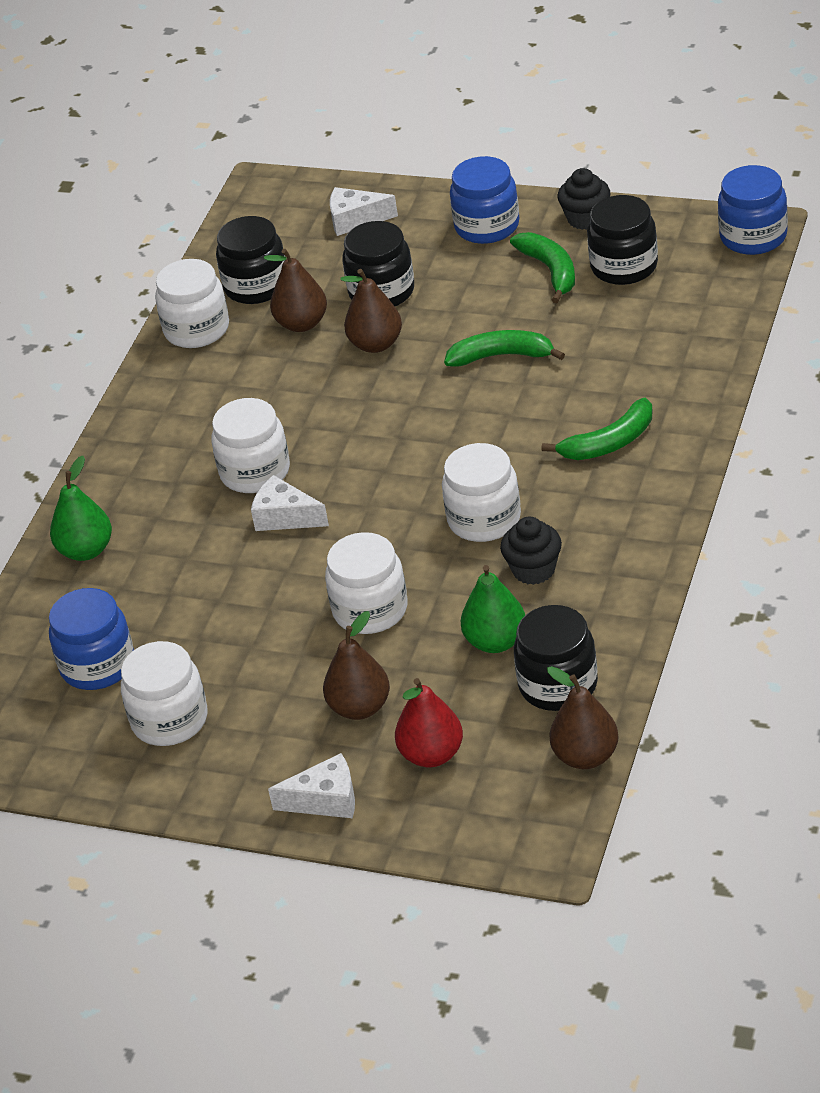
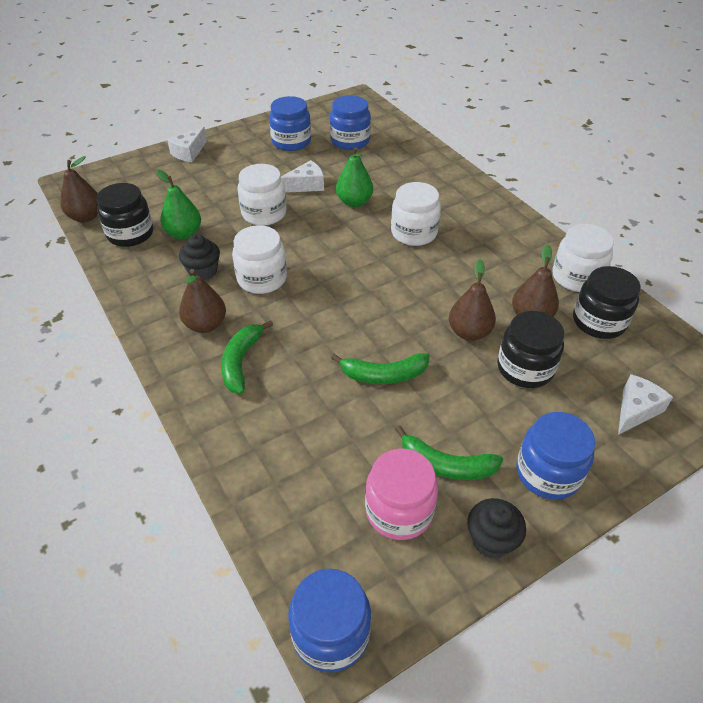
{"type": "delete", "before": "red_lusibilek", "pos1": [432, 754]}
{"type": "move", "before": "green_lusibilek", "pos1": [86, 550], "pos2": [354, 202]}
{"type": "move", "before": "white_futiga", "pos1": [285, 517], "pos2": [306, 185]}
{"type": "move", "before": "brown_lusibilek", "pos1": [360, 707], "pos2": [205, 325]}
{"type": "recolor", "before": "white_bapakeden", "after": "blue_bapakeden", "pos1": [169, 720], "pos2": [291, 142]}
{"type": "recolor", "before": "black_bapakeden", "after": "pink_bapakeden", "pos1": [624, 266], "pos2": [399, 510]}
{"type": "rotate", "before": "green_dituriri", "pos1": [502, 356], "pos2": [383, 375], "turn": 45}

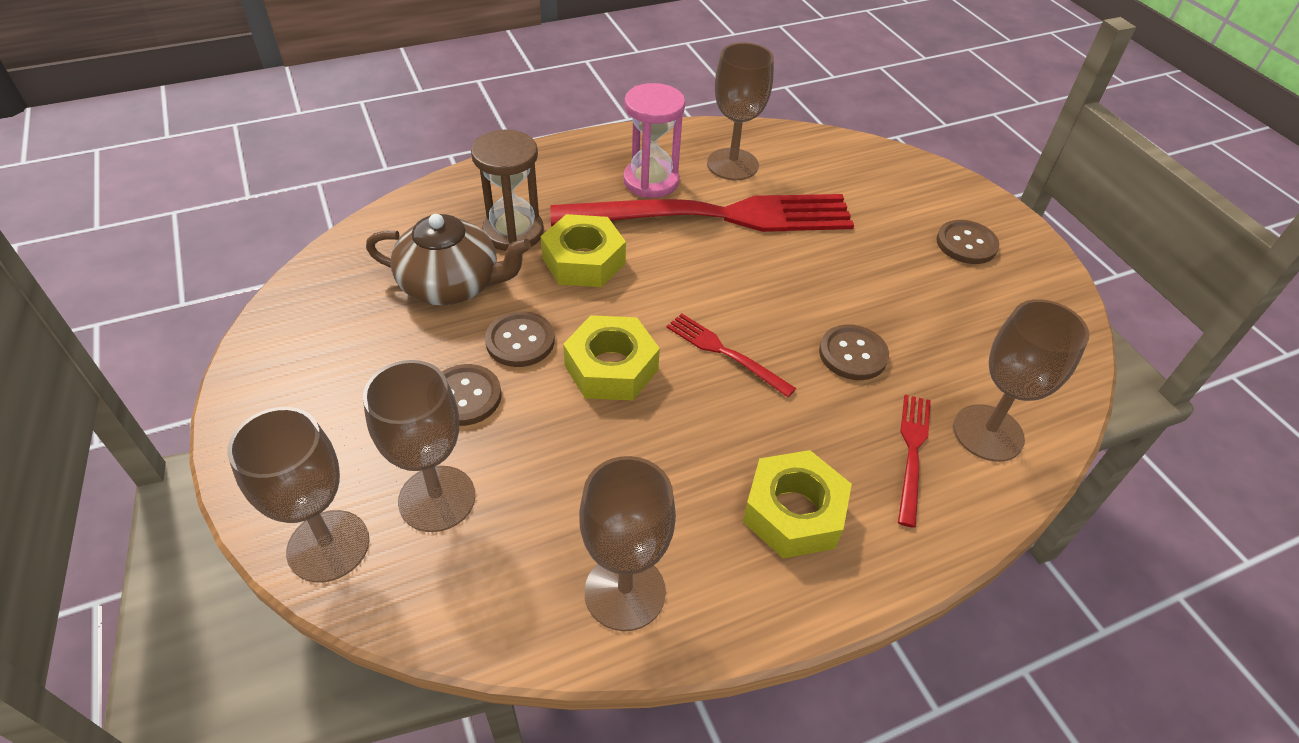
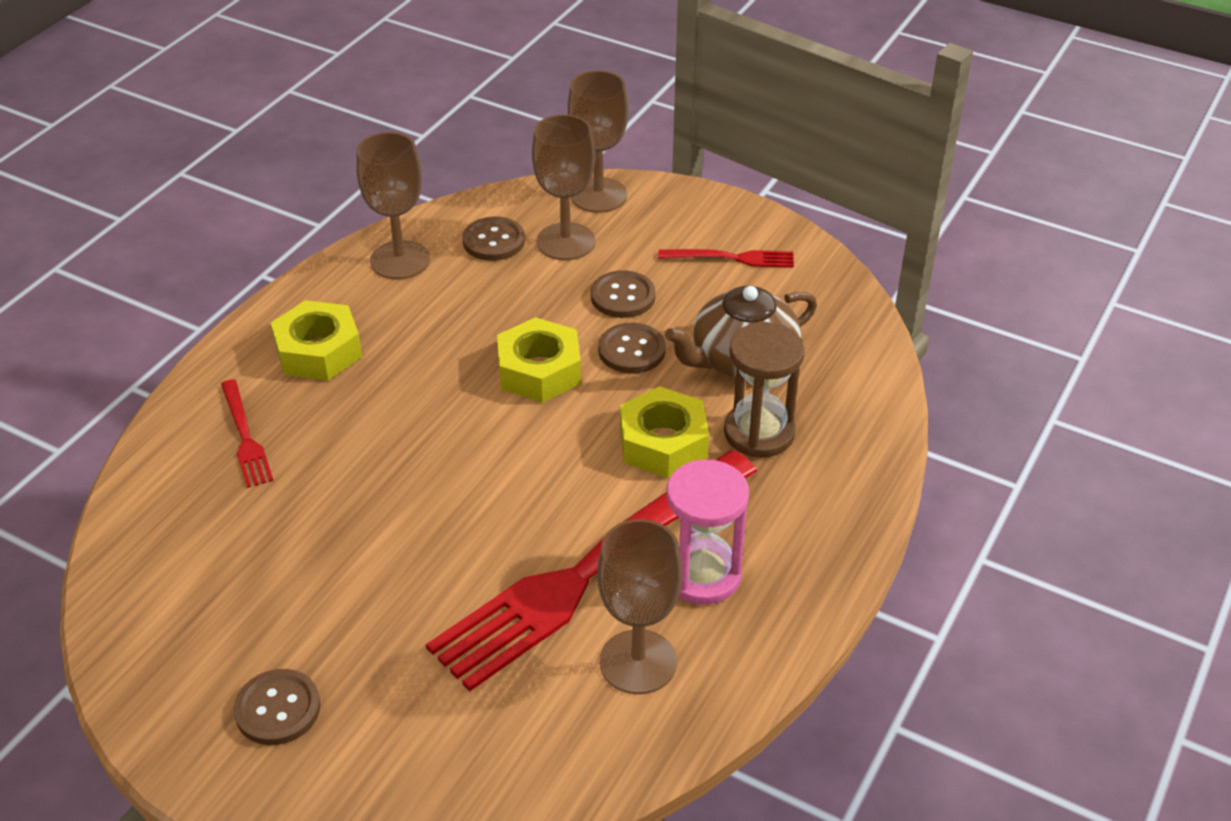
{"type": "delete", "before": "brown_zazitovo", "pos1": [988, 433]}
{"type": "move", "before": "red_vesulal", "pos1": [725, 353], "pos2": [731, 258]}
{"type": "move", "before": "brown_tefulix", "pos1": [853, 354], "pos2": [494, 241]}

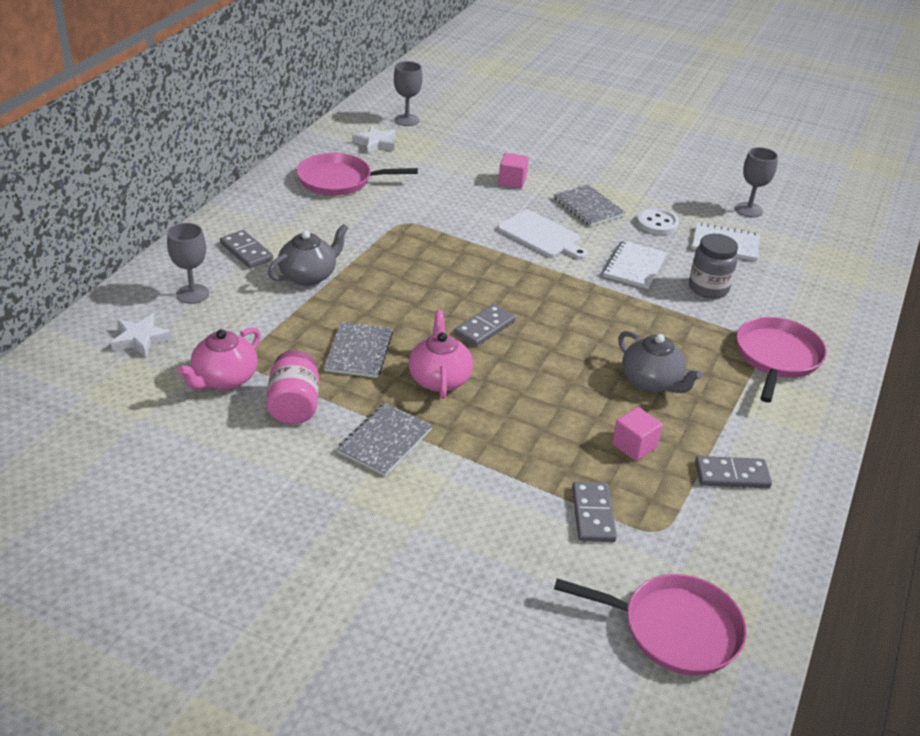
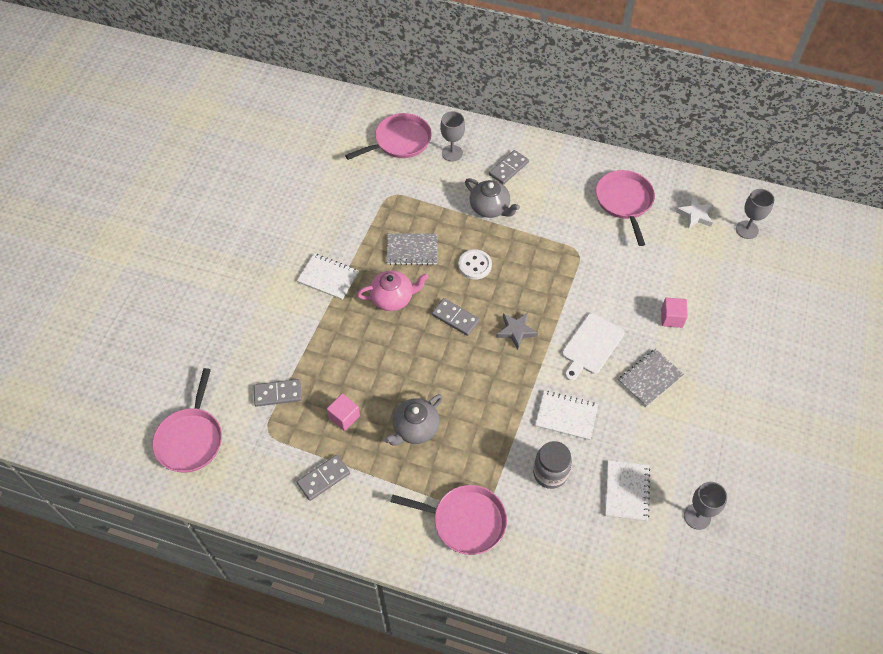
{"type": "delete", "before": "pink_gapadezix", "pos1": [224, 379]}
{"type": "delete", "before": "pink_bapakeden", "pos1": [294, 405]}
{"type": "insert", "after": "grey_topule", "pos2": [516, 331]}
{"type": "move", "before": "white_tefulix", "pos1": [657, 223], "pos2": [475, 265]}
{"type": "replace", "before": "white_topule", "after": "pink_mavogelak", "pos1": [140, 339], "pos2": [400, 141]}
{"type": "recolor", "before": "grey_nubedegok", "after": "white_nubedegok", "pos1": [385, 441], "pos2": [328, 277]}
{"type": "rotate", "before": "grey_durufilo", "pos1": [732, 475], "pos2": [323, 478], "turn": 60}

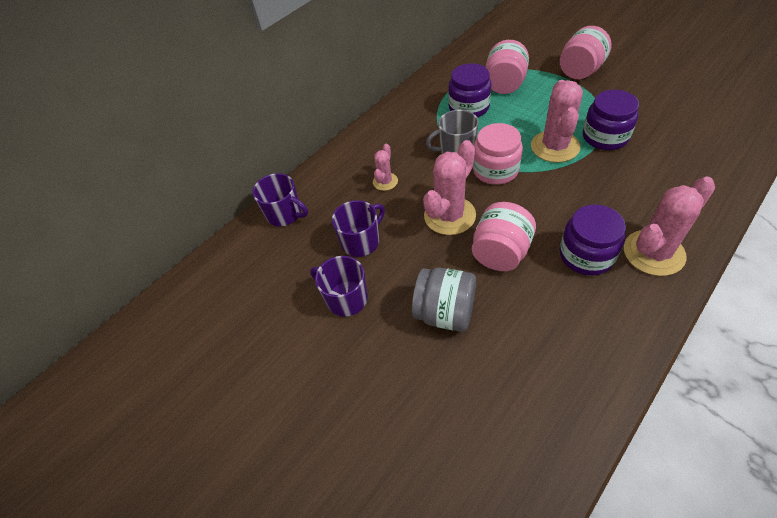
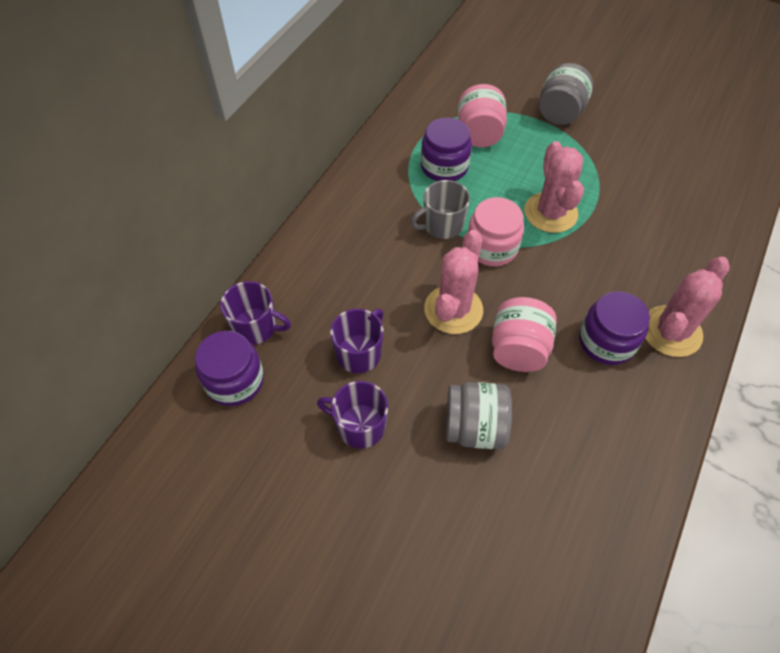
{"type": "delete", "before": "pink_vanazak", "pos1": [385, 181]}
{"type": "move", "before": "purple_bapakeden", "pos1": [605, 137], "pos2": [234, 381]}
{"type": "recolor", "before": "pink_bapakeden", "after": "grey_bapakeden", "pos1": [580, 71], "pos2": [560, 113]}

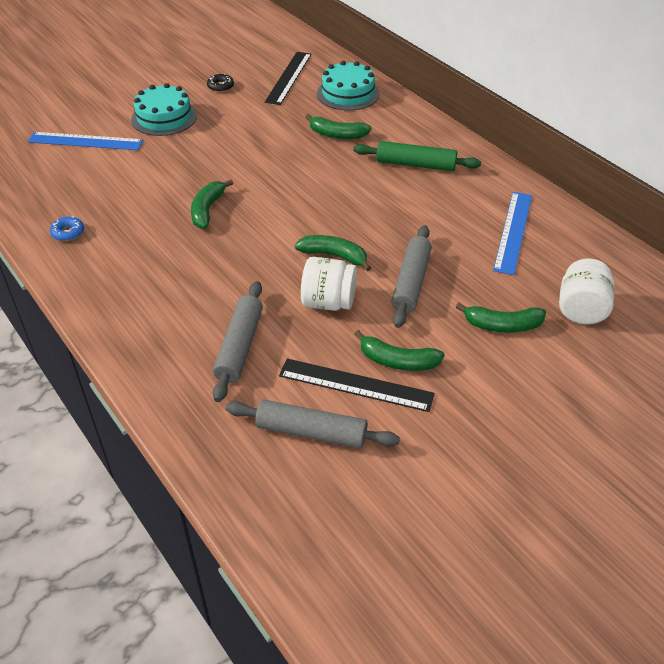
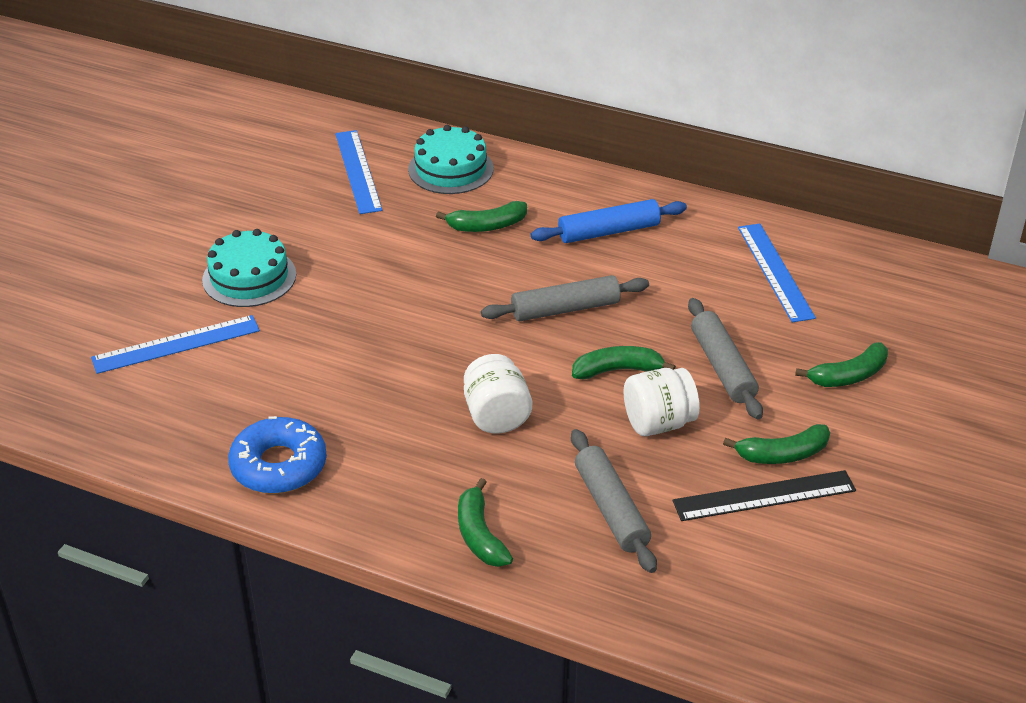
{"type": "delete", "before": "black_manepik", "pos1": [220, 86]}
{"type": "move", "before": "green_dituriri", "pos1": [207, 210], "pos2": [480, 535]}
{"type": "move", "before": "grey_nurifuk", "pos1": [311, 432], "pos2": [565, 309]}
{"type": "move", "before": "white_bapakeden", "pos1": [581, 309], "pos2": [496, 416]}
{"type": "recolor", "before": "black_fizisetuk", "after": "blue_fizisetuk", "pos1": [289, 77], "pos2": [358, 171]}
{"type": "recolor", "before": "green_nurifuk", "after": "blue_nurifuk", "pos1": [415, 165], "pos2": [609, 232]}
{"type": "resize", "before": "blue_manepik", "pos1": [68, 232], "pos2": [279, 465], "scale": 2.1}

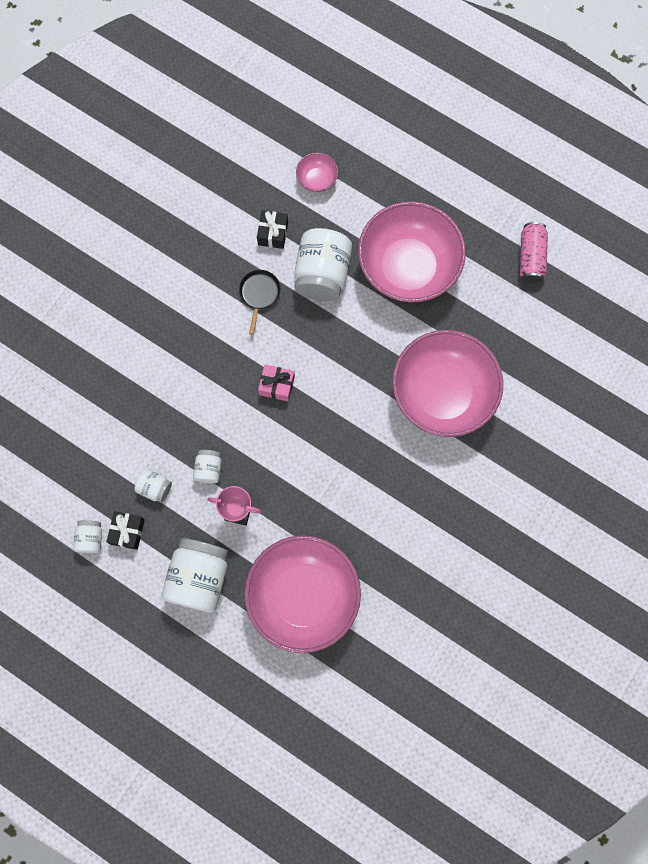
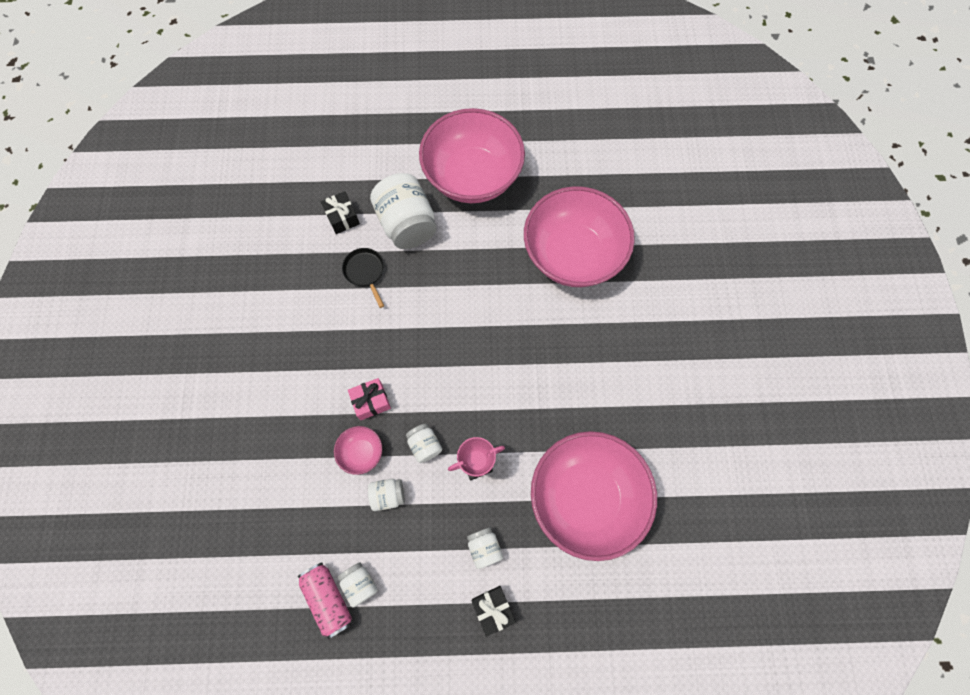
{"type": "move", "before": "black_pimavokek", "pos1": [127, 532], "pos2": [493, 609]}
{"type": "move", "before": "pink_pimavokek", "pos1": [277, 385], "pos2": [371, 401]}
{"type": "move", "before": "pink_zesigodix", "pos1": [317, 179], "pos2": [361, 452]}
{"type": "move", "before": "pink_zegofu", "pos1": [531, 257], "pos2": [328, 599]}
{"type": "resize", "before": "white_bapakeden", "pos1": [199, 578], "pos2": [484, 548], "scale": 0.49}

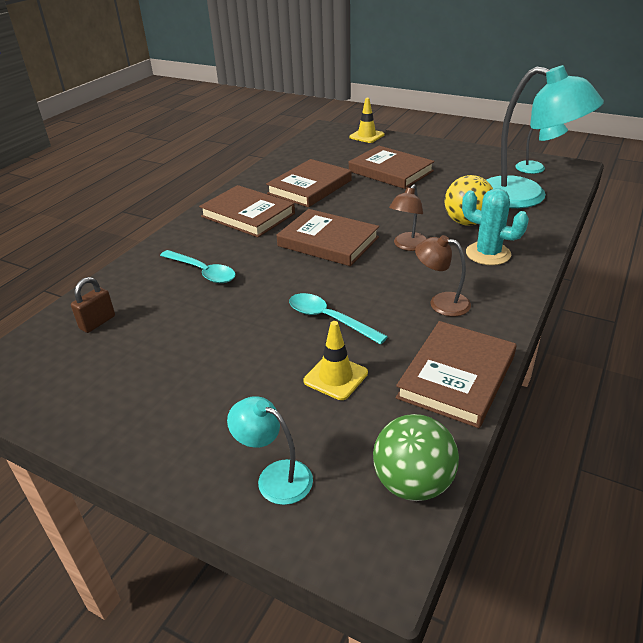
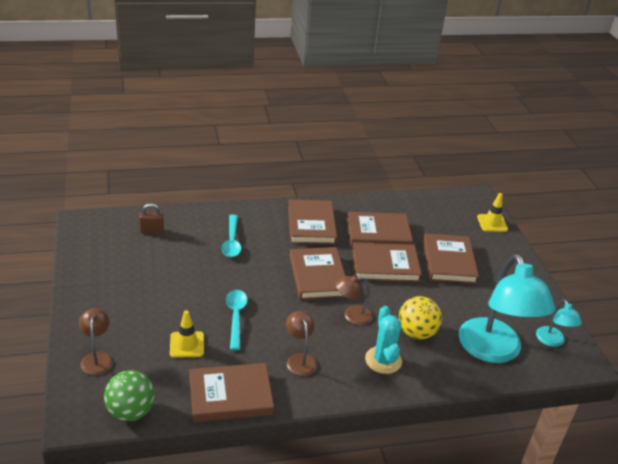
{"type": "insert", "after": "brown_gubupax", "pos2": [385, 265]}
{"type": "recolor", "before": "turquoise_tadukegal", "after": "brown_tadukegal", "pos1": [275, 477], "pos2": [97, 358]}

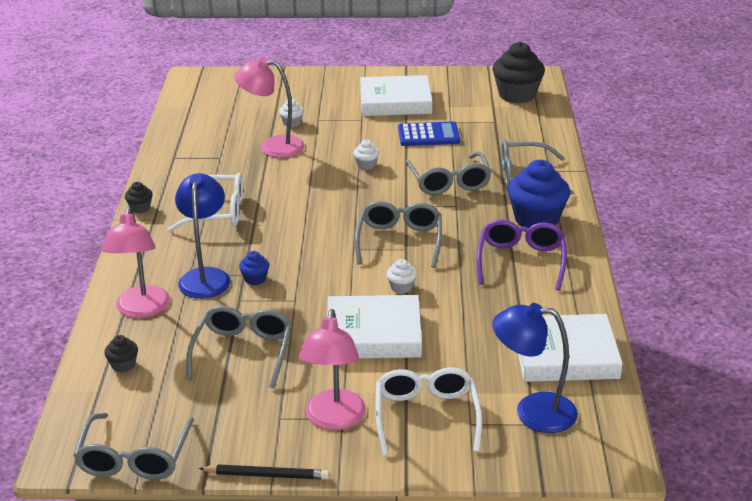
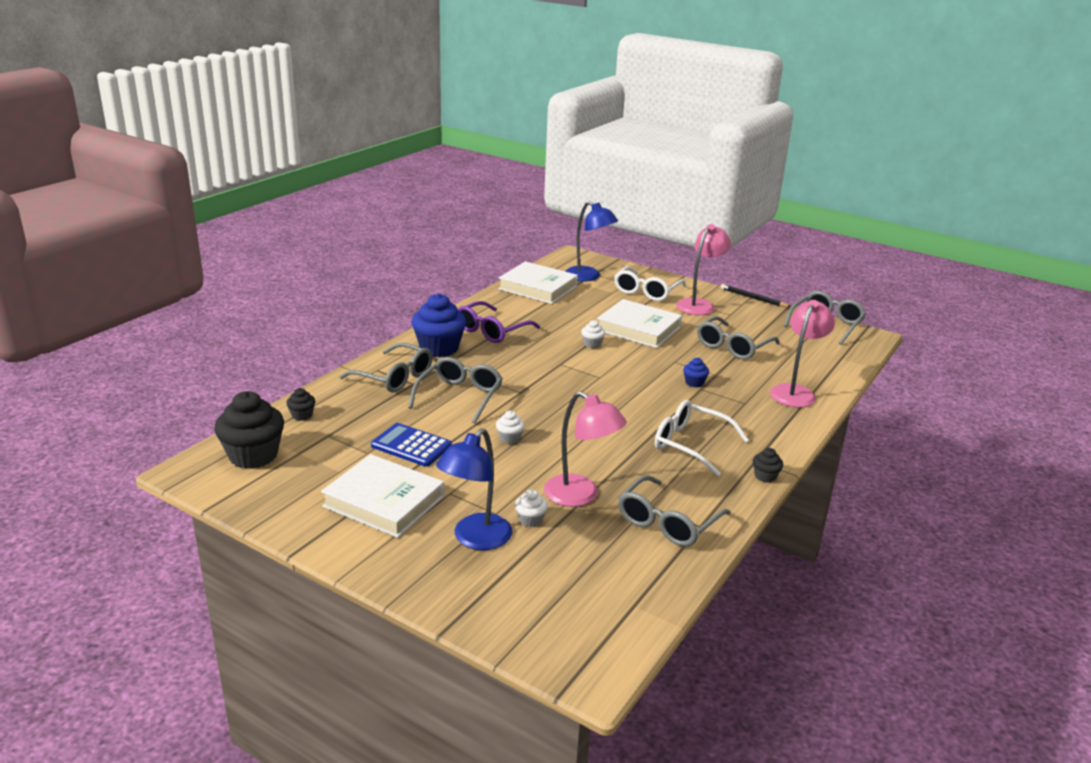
{"type": "move", "before": "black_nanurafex", "pos1": [123, 365], "pos2": [302, 415]}
{"type": "move", "before": "blue_tadukegal", "pos1": [205, 276], "pos2": [475, 539]}
{"type": "move", "before": "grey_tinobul", "pos1": [399, 241], "pos2": [667, 522]}

